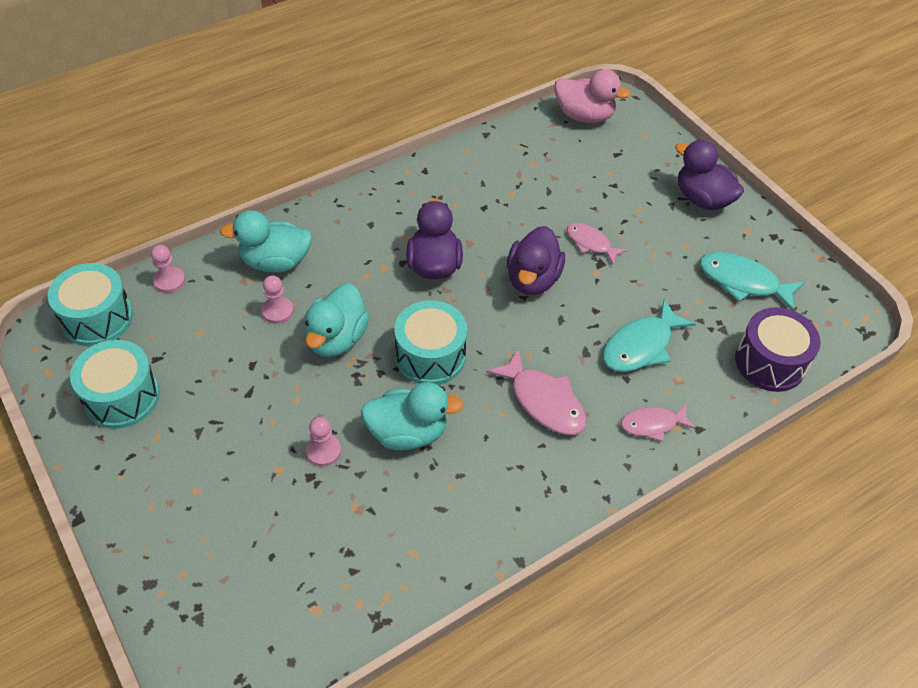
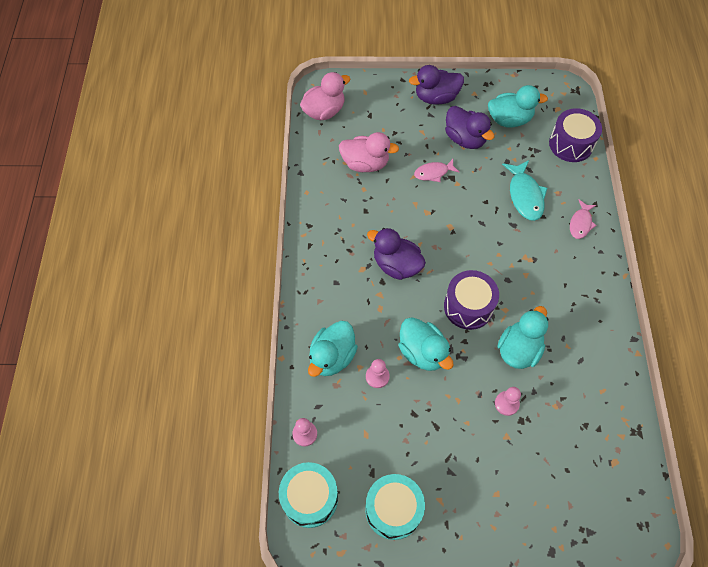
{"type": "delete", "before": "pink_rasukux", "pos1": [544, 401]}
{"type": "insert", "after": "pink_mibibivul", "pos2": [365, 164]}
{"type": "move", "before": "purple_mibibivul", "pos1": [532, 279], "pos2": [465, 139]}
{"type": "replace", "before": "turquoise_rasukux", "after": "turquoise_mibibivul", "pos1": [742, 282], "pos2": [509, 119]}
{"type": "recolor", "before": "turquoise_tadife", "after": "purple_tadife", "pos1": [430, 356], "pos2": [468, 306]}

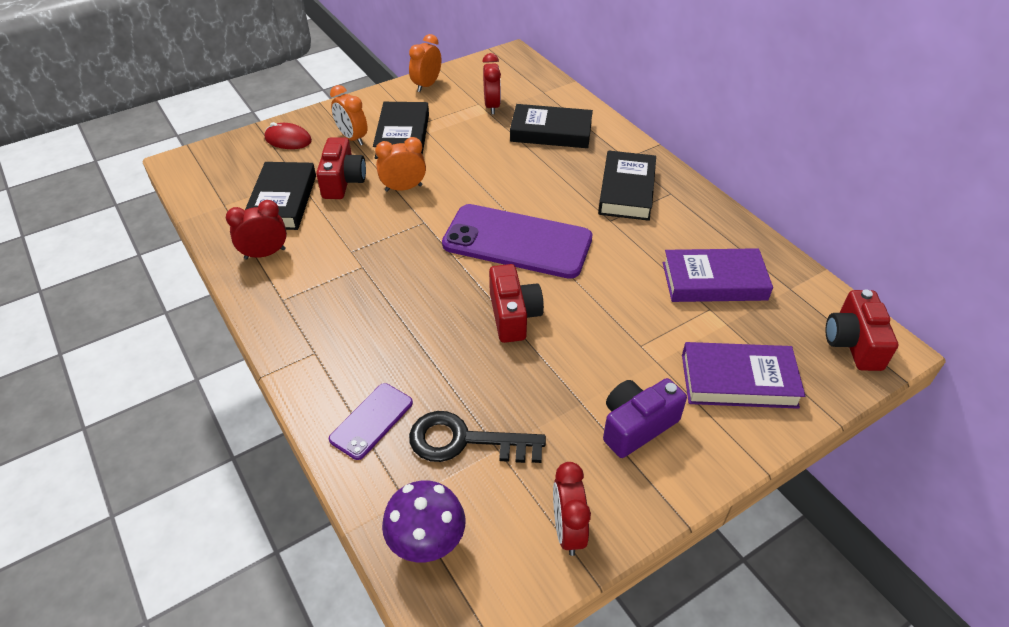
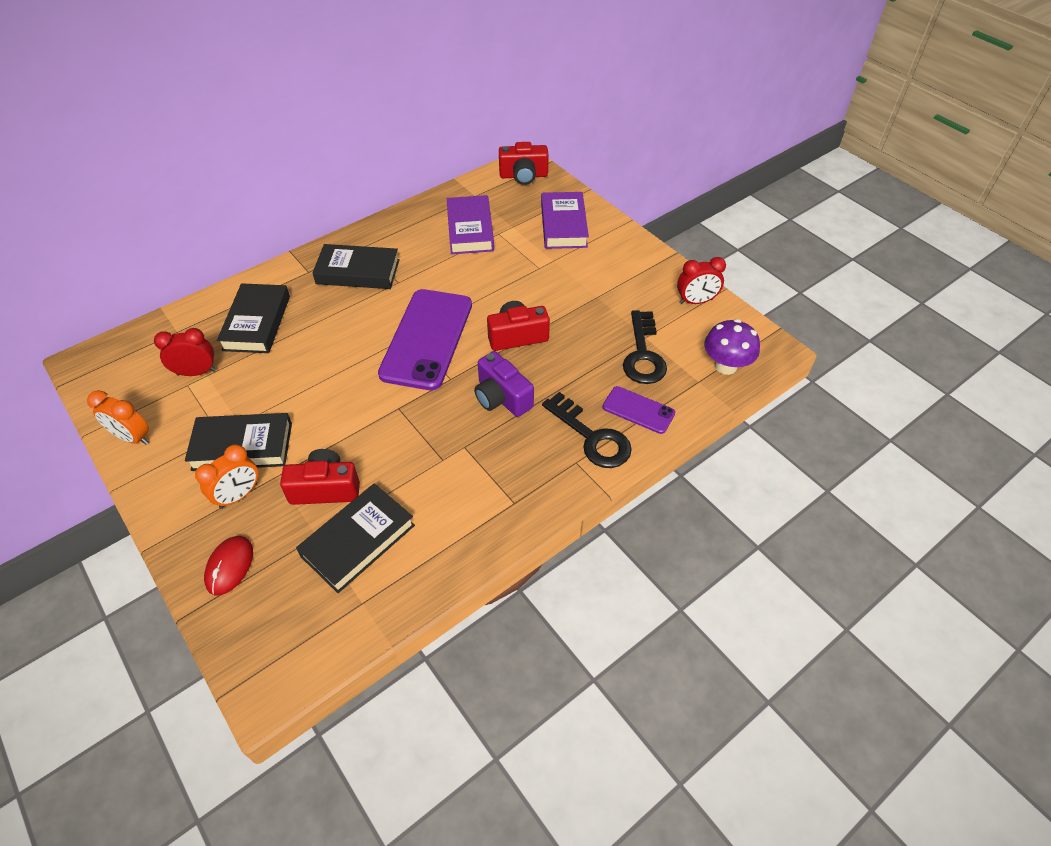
{"type": "delete", "before": "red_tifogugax", "pos1": [265, 254]}
{"type": "delete", "before": "orange_tifogugax", "pos1": [403, 188]}
{"type": "insert", "after": "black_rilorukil", "pos2": [592, 437]}
{"type": "move", "before": "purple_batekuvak", "pos1": [636, 426], "pos2": [501, 397]}
{"type": "rotate", "before": "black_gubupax", "pos1": [282, 201], "pos2": [358, 541], "turn": -45}

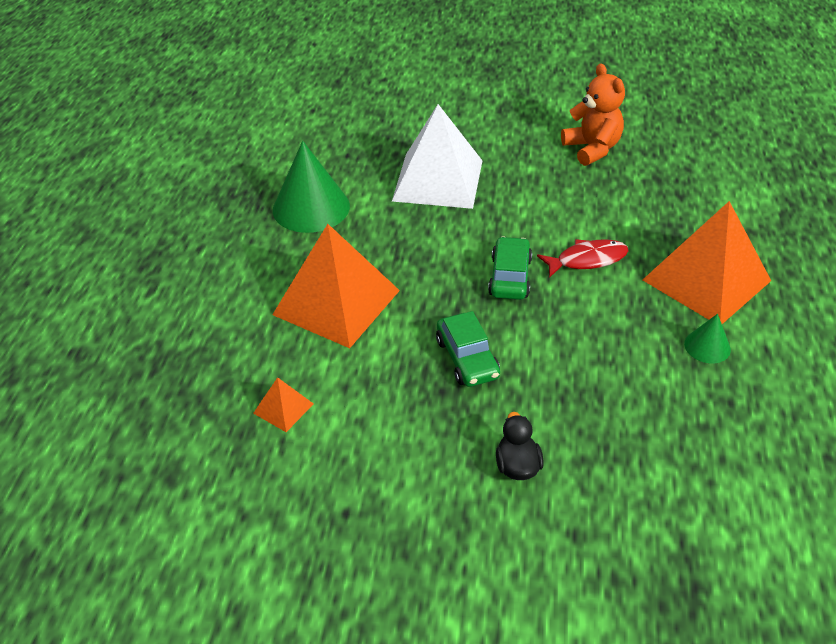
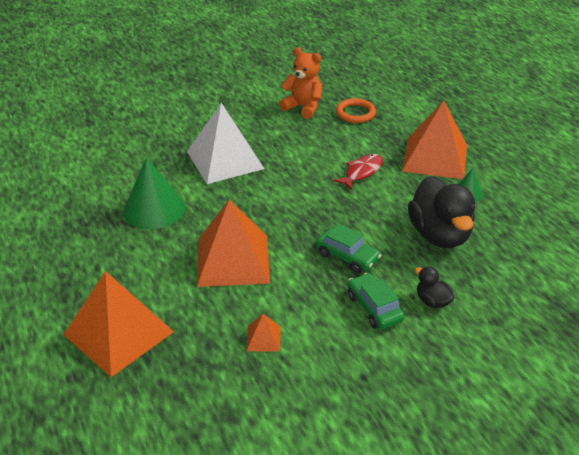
{"type": "insert", "after": "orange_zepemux", "pos2": [118, 333]}
{"type": "insert", "after": "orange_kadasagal", "pos2": [355, 113]}
{"type": "insert", "after": "black_mibibivul", "pos2": [439, 235]}
{"type": "move", "before": "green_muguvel", "pos1": [510, 277], "pos2": [374, 308]}

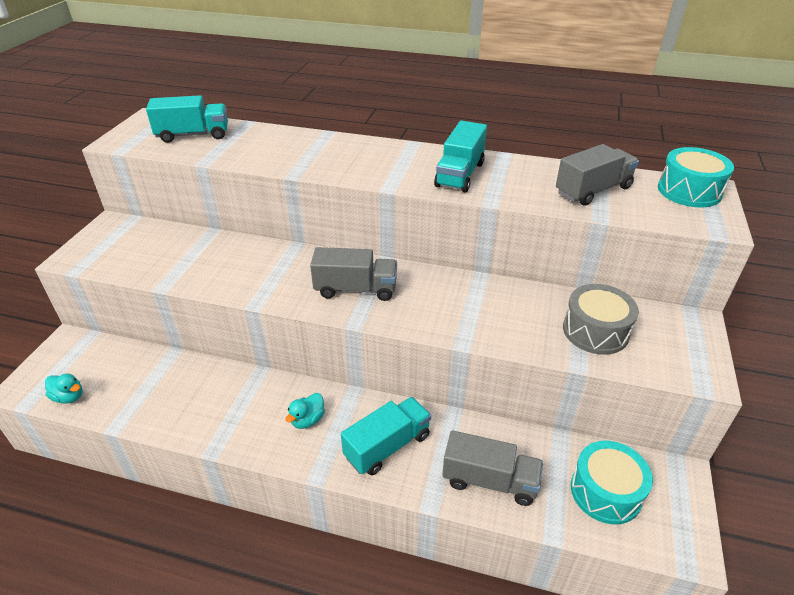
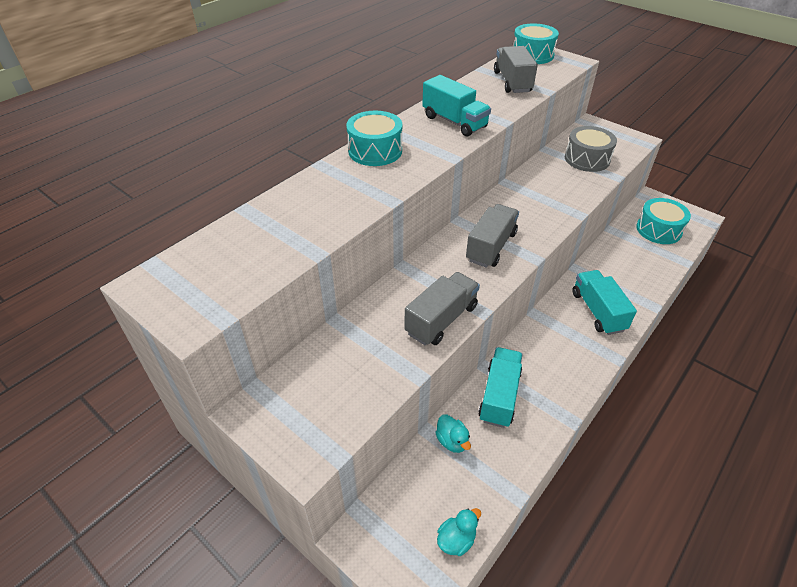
{"type": "insert", "after": "turquoise_tadife", "pos2": [375, 151]}
{"type": "move", "before": "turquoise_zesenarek", "pos1": [193, 135], "pos2": [499, 395]}
{"type": "move", "before": "turquoise_mibibivul", "pos1": [307, 420], "pos2": [452, 441]}
{"type": "move", "before": "grey_zesenarek", "pos1": [489, 480], "pos2": [441, 319]}

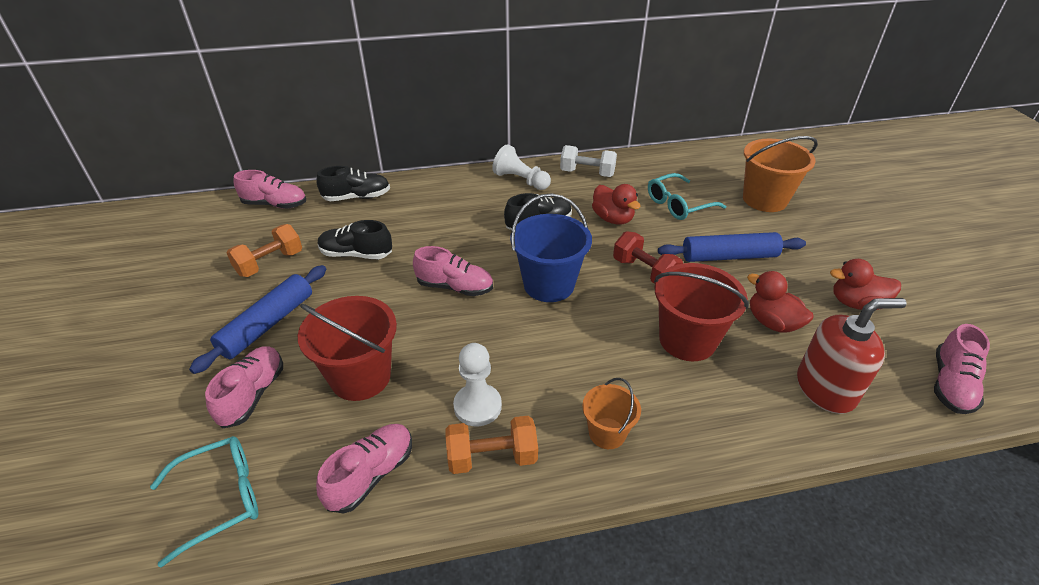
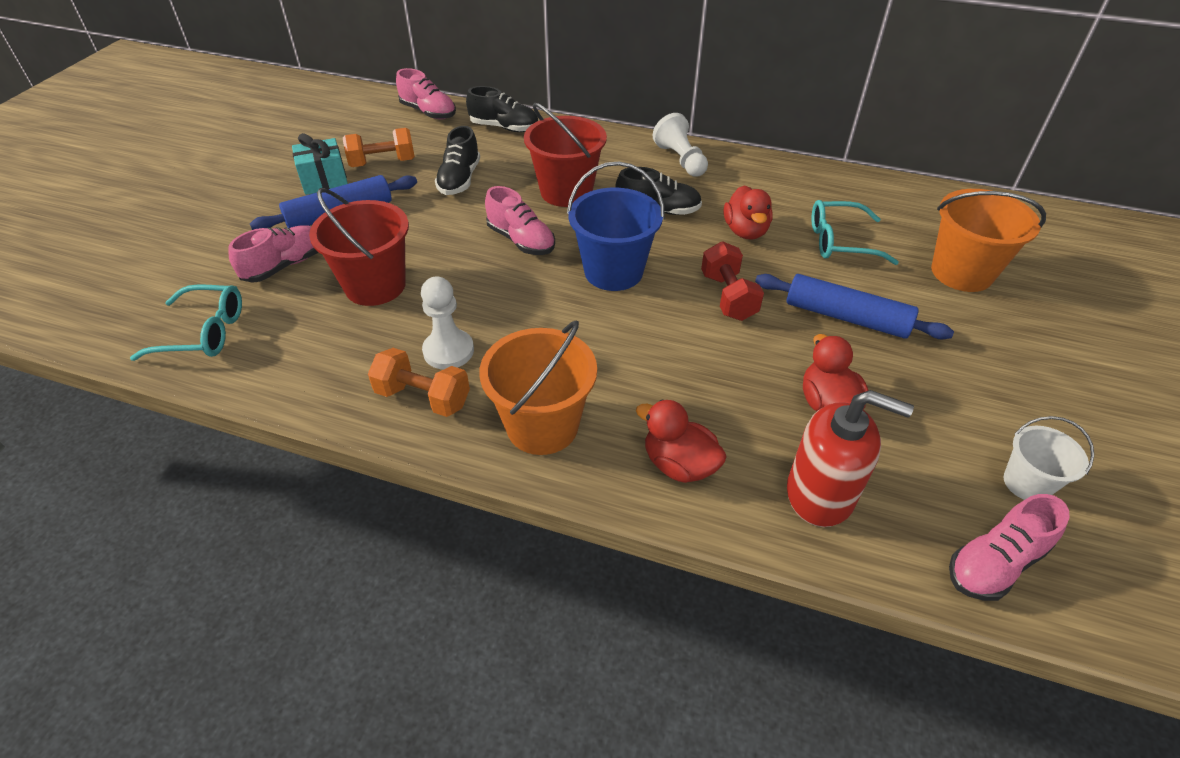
{"type": "delete", "before": "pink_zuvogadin", "pos1": [371, 475]}
{"type": "delete", "before": "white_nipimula", "pos1": [587, 173]}
{"type": "insert", "after": "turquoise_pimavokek", "pos2": [324, 181]}
{"type": "insert", "after": "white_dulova", "pos2": [1026, 483]}
{"type": "move", "before": "red_dulova", "pos1": [687, 340], "pos2": [566, 192]}
{"type": "move", "before": "red_mibibivul", "pos1": [856, 303], "pos2": [679, 464]}
{"type": "rotate", "before": "black_zuvogadin", "pos1": [356, 254], "pos2": [459, 180], "turn": -120}
{"type": "resize", "before": "orange_dulova", "pos1": [607, 433], "pos2": [542, 426], "scale": 1.75}

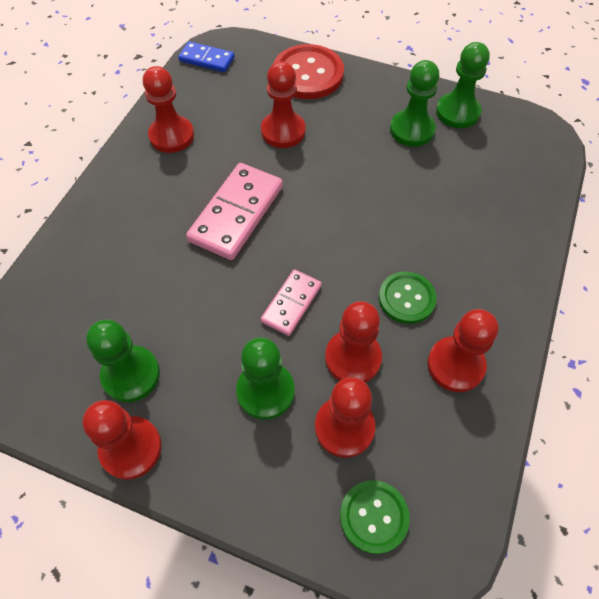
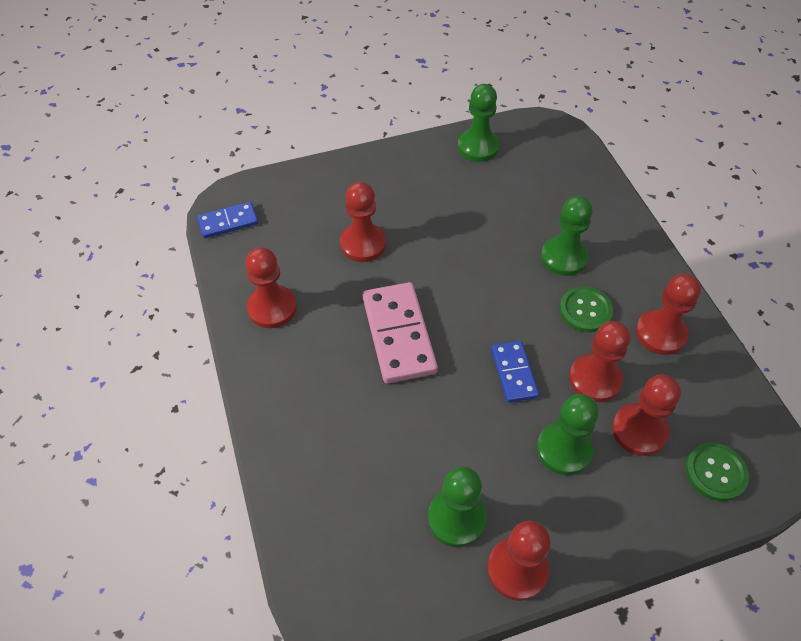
{"type": "delete", "before": "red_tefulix", "pos1": [308, 74]}
{"type": "move", "before": "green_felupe", "pos1": [412, 130], "pos2": [564, 257]}
{"type": "recolor", "before": "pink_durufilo", "after": "blue_durufilo", "pos1": [291, 304], "pos2": [514, 373]}

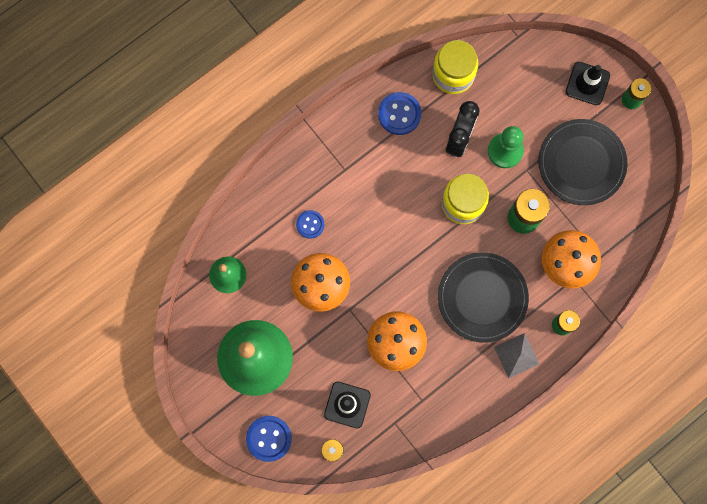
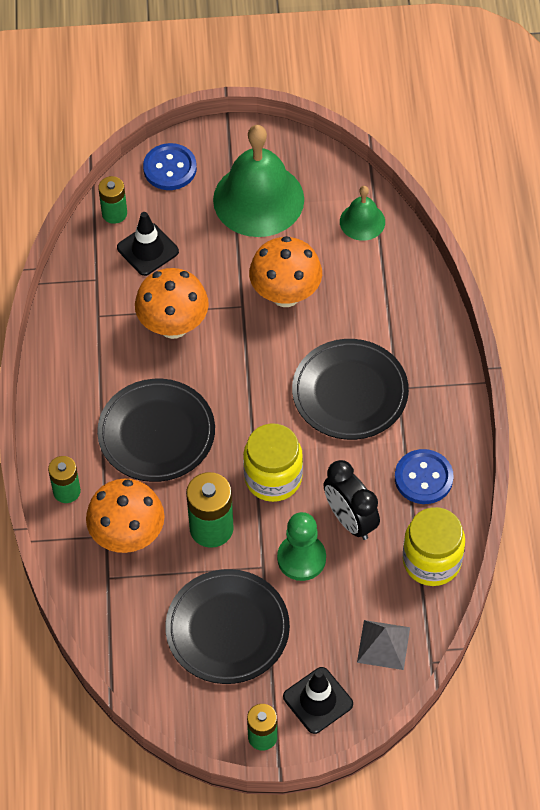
{"type": "delete", "before": "blue_tefulix", "pos1": [310, 224]}
{"type": "insert", "after": "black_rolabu", "pos2": [350, 392]}
{"type": "move", "before": "grey_zepemux", "pos1": [516, 355], "pos2": [383, 644]}

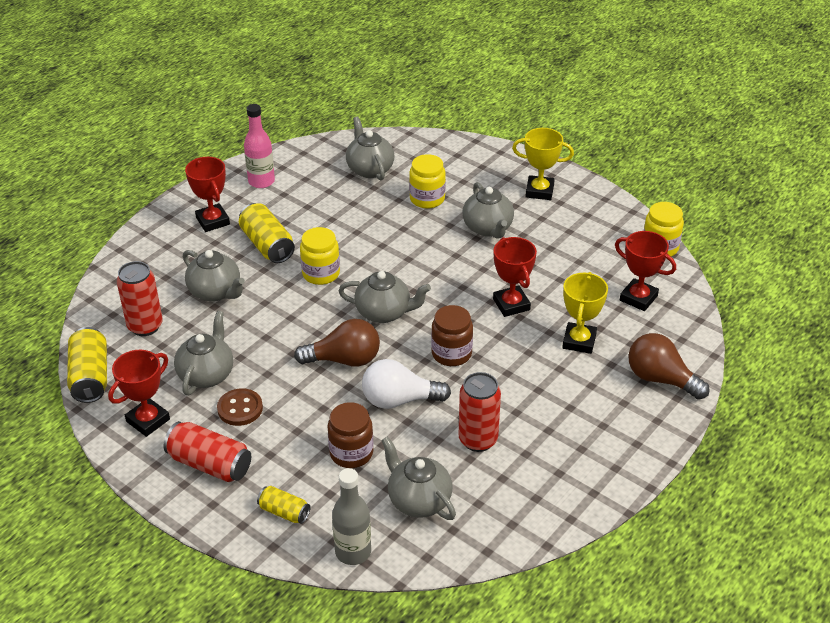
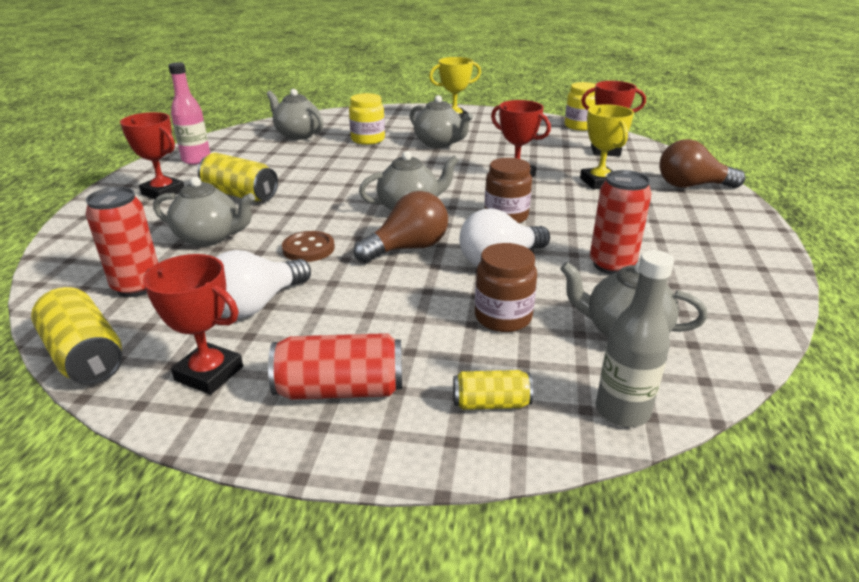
{"type": "delete", "before": "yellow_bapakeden", "pos1": [321, 273]}
{"type": "move", "before": "brown_tefulix", "pos1": [240, 408], "pos2": [308, 248]}
{"type": "replace", "before": "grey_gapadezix", "after": "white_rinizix", "pos1": [207, 374], "pos2": [257, 304]}
{"type": "rotate", "before": "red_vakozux", "pos1": [148, 420], "pos2": [209, 373], "turn": -75}

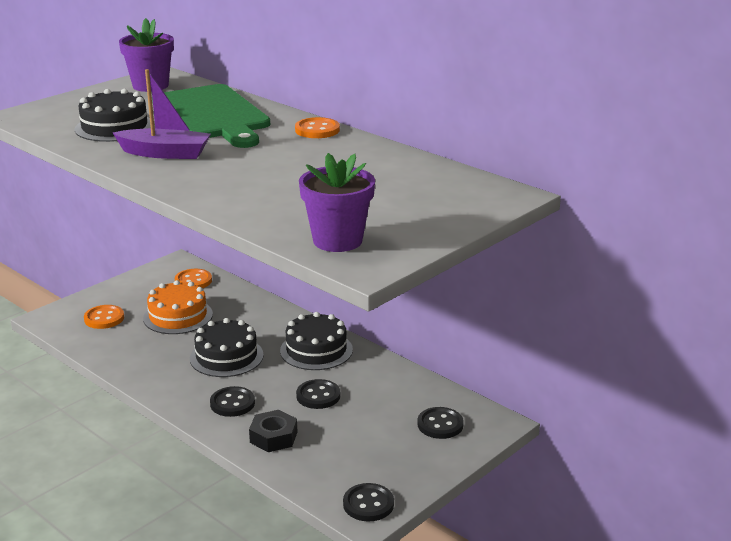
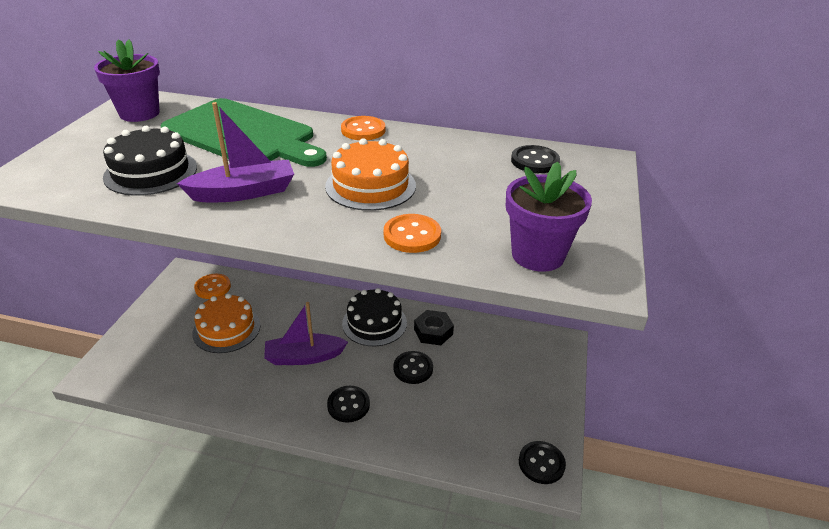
{"type": "insert", "after": "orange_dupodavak", "pos2": [370, 186]}
{"type": "move", "before": "orange_tefulix", "pos1": [104, 318], "pos2": [412, 235]}
{"type": "move", "before": "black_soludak", "pos1": [273, 437], "pos2": [433, 332]}
{"type": "move", "before": "black_tefulix", "pos1": [440, 424], "pos2": [534, 161]}
{"type": "replace", "before": "black_dupodavak", "after": "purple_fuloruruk", "pos1": [226, 356], "pos2": [304, 357]}

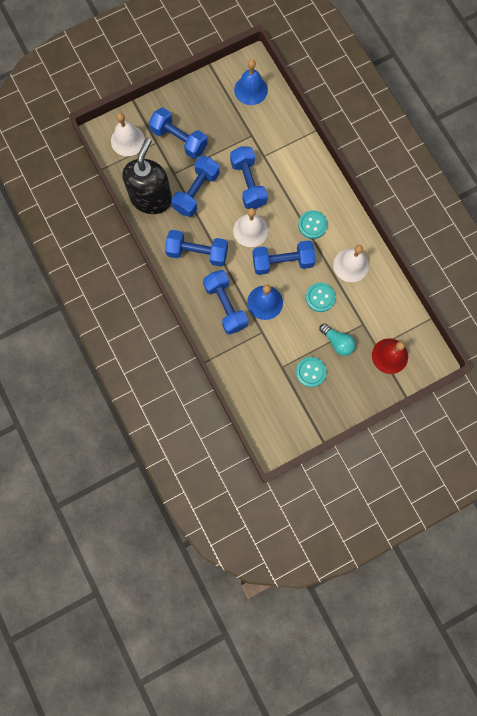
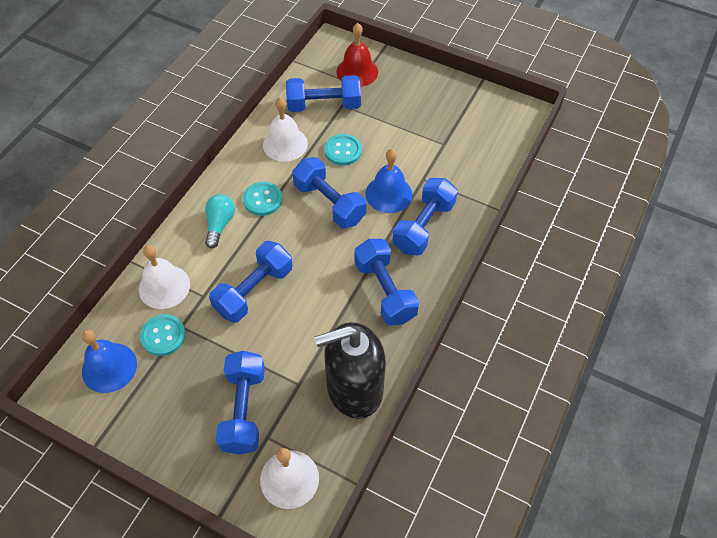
{"type": "move", "before": "blue_nipimula", "pos1": [196, 192], "pos2": [324, 105]}
{"type": "move", "before": "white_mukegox", "pos1": [250, 230], "pos2": [164, 286]}
{"type": "move", "before": "turquoise_tefulix", "pos1": [310, 372], "pos2": [163, 336]}
{"type": "move", "before": "turquoise_rinizix", "pos1": [337, 342], "pos2": [219, 224]}

